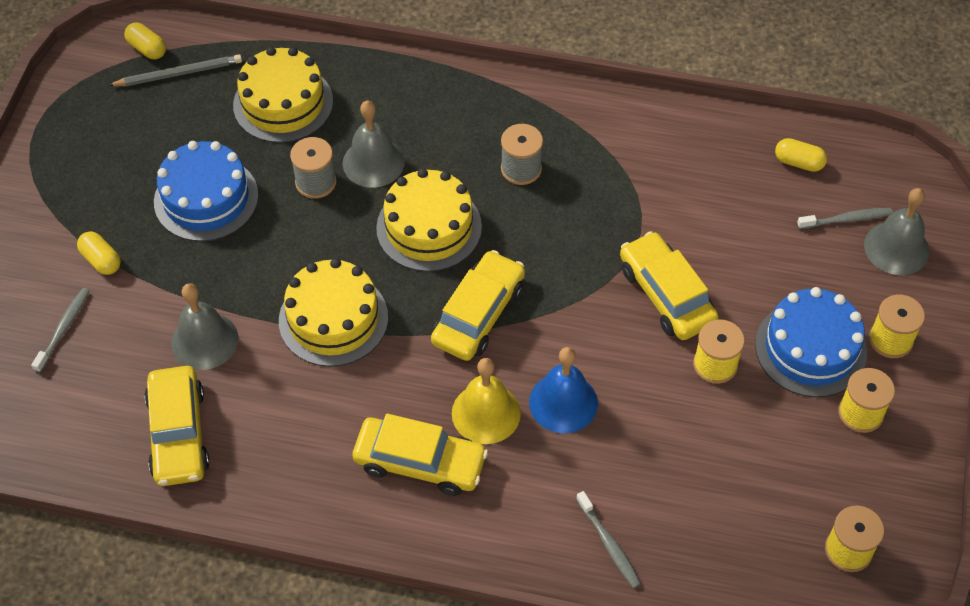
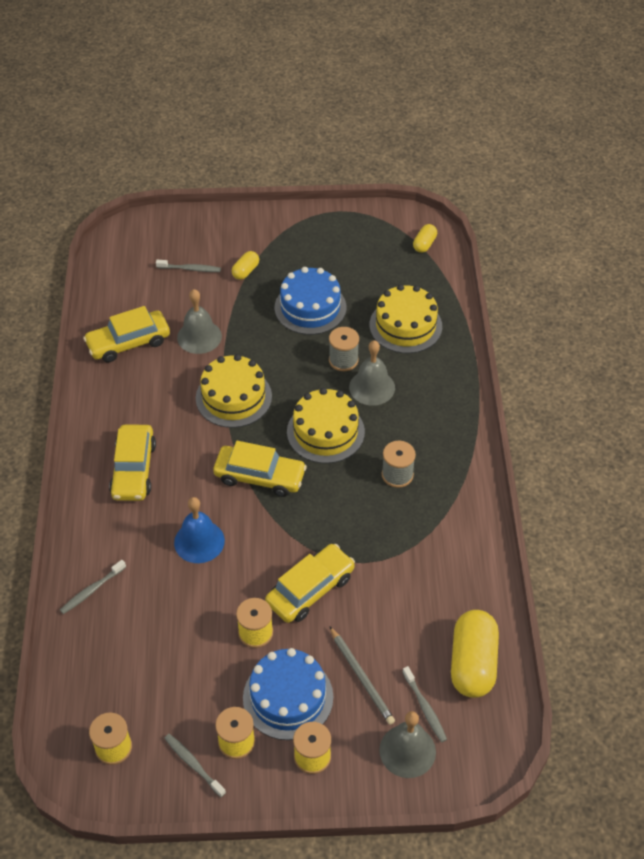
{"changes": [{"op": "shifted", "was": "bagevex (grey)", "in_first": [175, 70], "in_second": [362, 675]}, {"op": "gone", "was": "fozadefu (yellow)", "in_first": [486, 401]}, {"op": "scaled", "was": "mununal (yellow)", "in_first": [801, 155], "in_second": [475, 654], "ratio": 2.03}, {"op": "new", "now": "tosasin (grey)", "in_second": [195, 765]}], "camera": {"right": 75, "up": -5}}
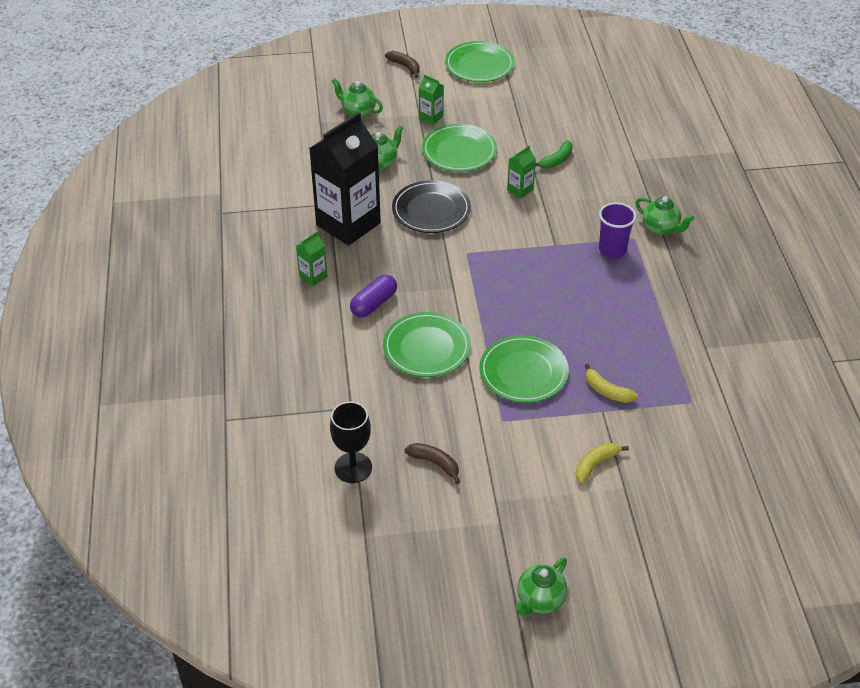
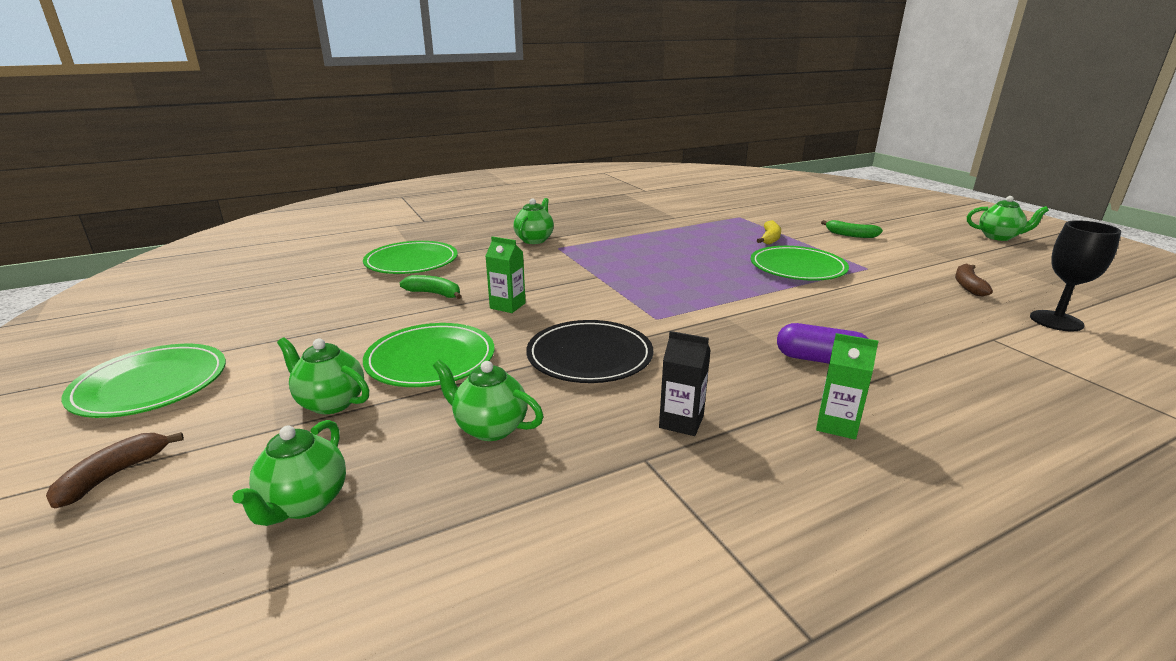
{"changes": [{"op": "scaled", "was": "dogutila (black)", "in_first": [345, 179], "in_second": [685, 383], "ratio": 0.42}, {"op": "shifted", "was": "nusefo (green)", "in_first": [427, 344], "in_second": [410, 257]}, {"op": "swapped", "was": "dogutila (green)", "now": "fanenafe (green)", "in_first": [431, 99], "in_second": [323, 375]}, {"op": "repainted", "was": "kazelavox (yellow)", "now": "kazelavox (green)", "in_first": [602, 463], "in_second": [852, 229]}, {"op": "gone", "was": "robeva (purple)", "in_first": [618, 230]}], "camera": {"right": -110, "up": -20}}
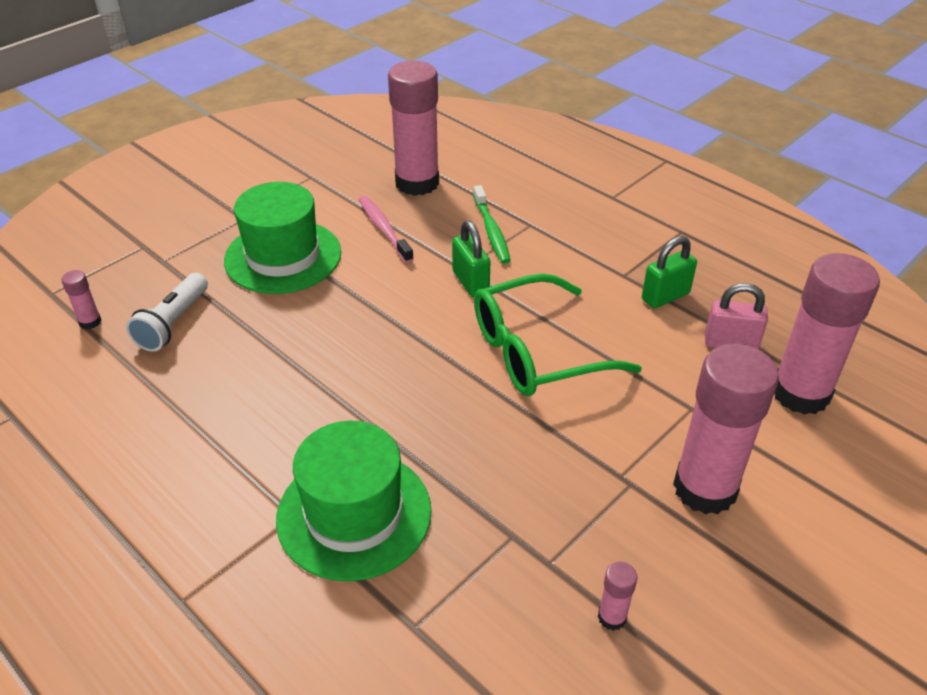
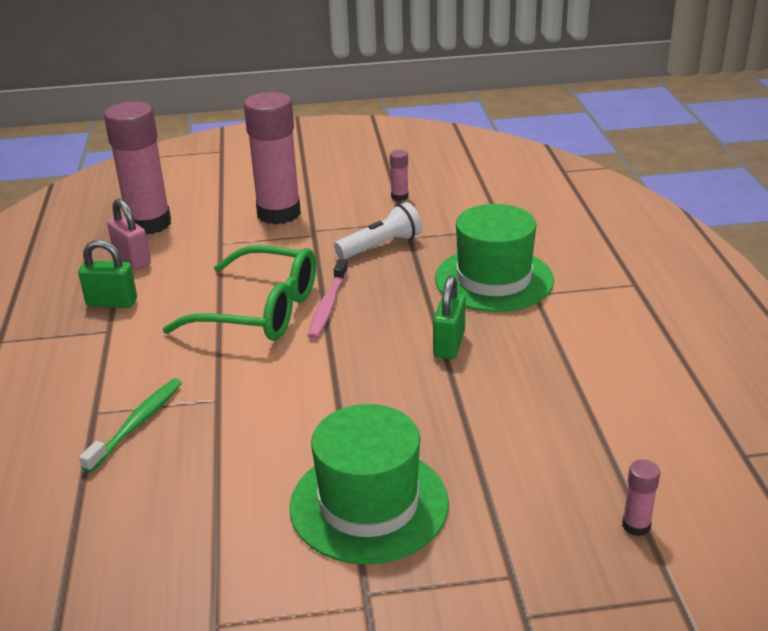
{"changes": [{"op": "shifted", "was": "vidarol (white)", "in_first": [167, 312], "in_second": [378, 230]}, {"op": "shifted", "was": "tosasin (pink)", "in_first": [386, 229], "in_second": [328, 299]}, {"op": "gone", "was": "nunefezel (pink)", "in_first": [413, 128]}, {"op": "shifted", "was": "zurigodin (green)", "in_first": [471, 259], "in_second": [449, 317]}], "camera": {"right": -140, "up": -10}}
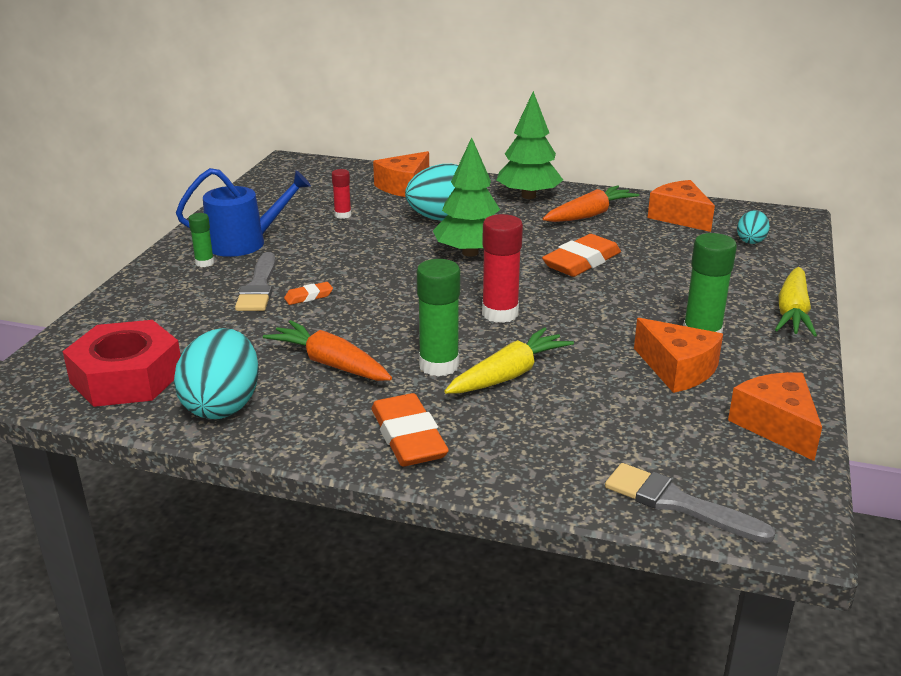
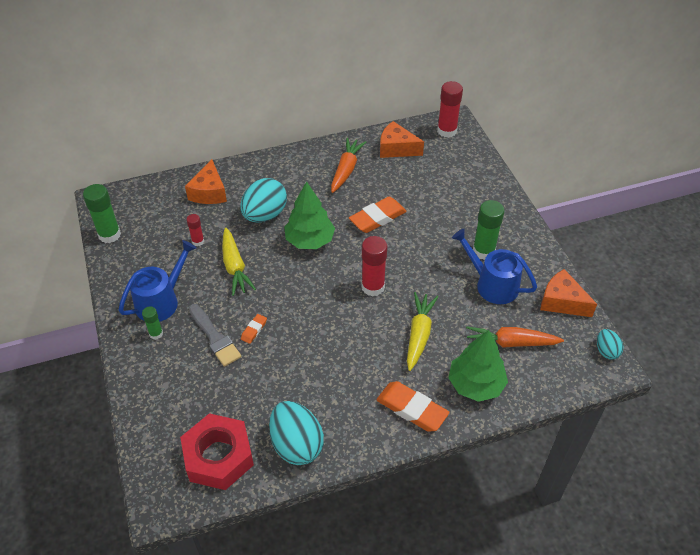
{"changes": [{"op": "shifted", "was": "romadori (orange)", "in_first": [327, 350], "in_second": [515, 337]}, {"op": "shifted", "was": "nunefezel (green)", "in_first": [438, 318], "in_second": [102, 213]}, {"op": "shifted", "was": "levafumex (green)", "in_first": [530, 145], "in_second": [478, 366]}, {"op": "rotated", "was": "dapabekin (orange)", "in_first": [581, 255], "in_second": [378, 215], "clockwise": 45}, {"op": "gone", "was": "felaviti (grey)", "in_first": [690, 503]}, {"op": "swapped", "was": "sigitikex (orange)", "now": "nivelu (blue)", "in_first": [678, 355], "in_second": [494, 266]}, {"op": "shifted", "was": "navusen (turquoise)", "in_first": [753, 227], "in_second": [610, 344]}, {"op": "shifted", "was": "romadori (yellow)", "in_first": [796, 302], "in_second": [239, 262]}, {"op": "new", "now": "nunefezel (red)", "in_second": [450, 109]}], "camera": {"right": -35, "up": 20}}
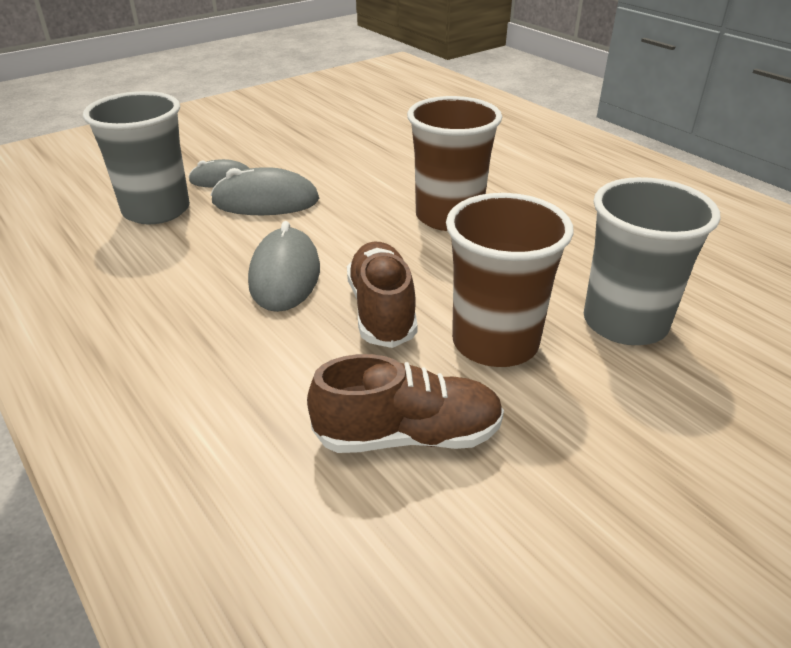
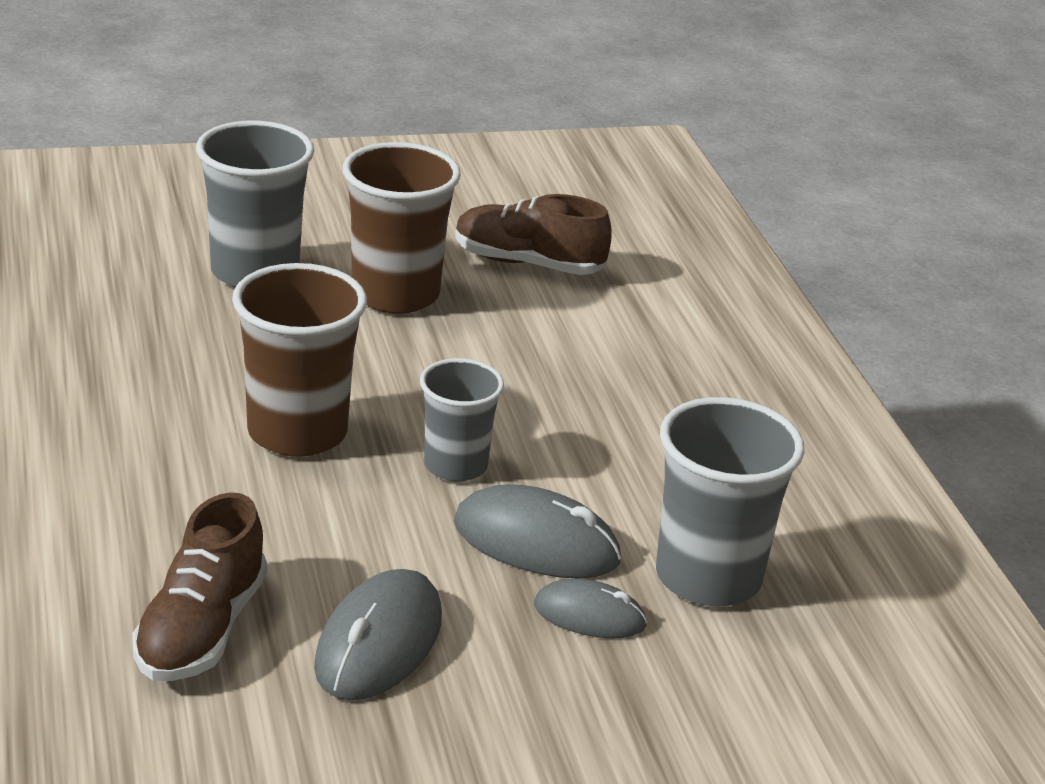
{"changes": [{"op": "shifted", "was": "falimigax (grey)", "in_first": [284, 266], "in_second": [378, 634]}, {"op": "shifted", "was": "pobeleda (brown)", "in_first": [382, 294], "in_second": [199, 586]}, {"op": "new", "now": "robeva (grey)", "in_second": [462, 419]}], "camera": {"right": -160, "up": -5}}
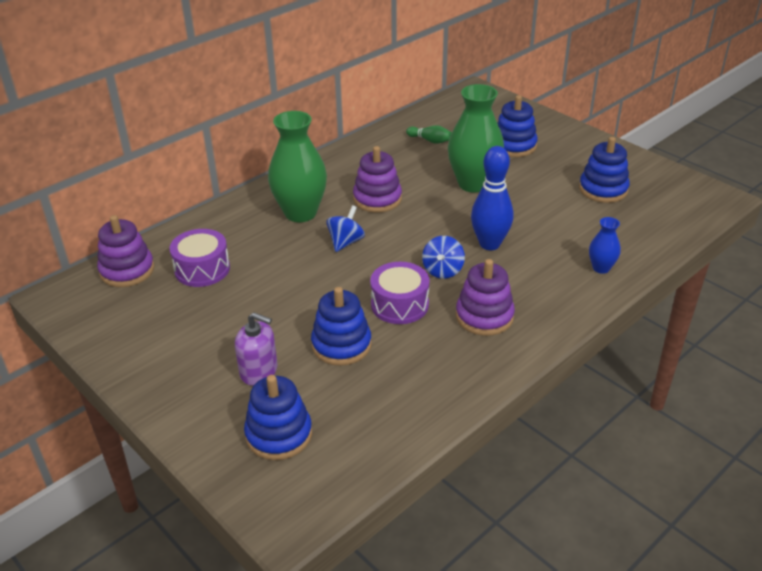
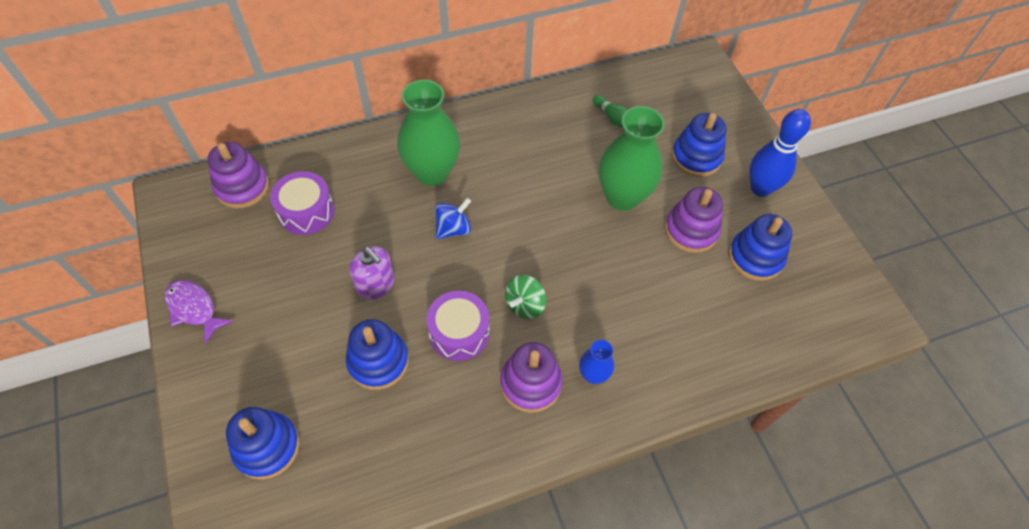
{"changes": [{"op": "shifted", "was": "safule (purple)", "in_first": [256, 349], "in_second": [372, 273]}, {"op": "shifted", "was": "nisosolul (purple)", "in_first": [377, 179], "in_second": [694, 220]}, {"op": "repainted", "was": "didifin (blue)", "now": "didifin (green)", "in_first": [443, 257], "in_second": [525, 297]}, {"op": "shifted", "was": "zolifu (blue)", "in_first": [492, 198], "in_second": [780, 153]}, {"op": "shifted", "was": "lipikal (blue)", "in_first": [605, 245], "in_second": [596, 362]}, {"op": "new", "now": "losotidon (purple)", "in_second": [199, 312]}], "camera": {"right": 20, "up": 20}}
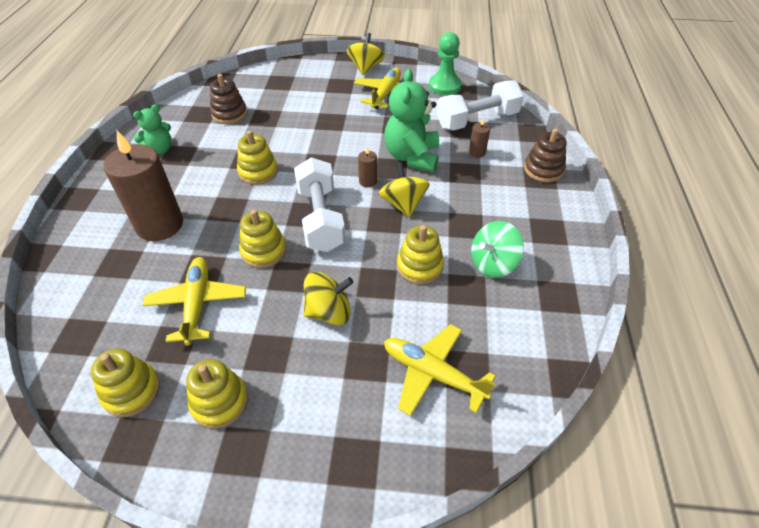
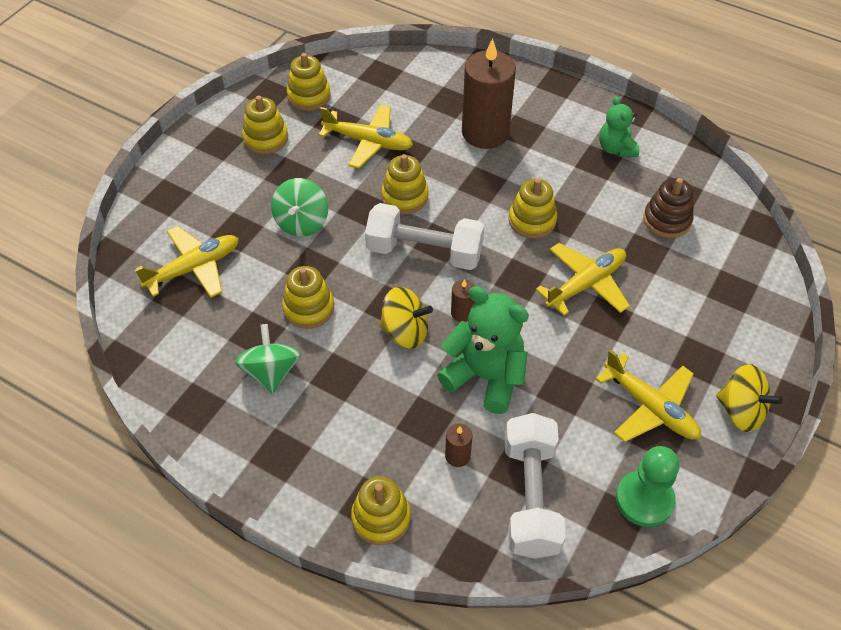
{"changes": [{"op": "repainted", "was": "didifin (yellow)", "now": "didifin (green)", "in_first": [328, 298], "in_second": [299, 207]}, {"op": "repainted", "was": "nisosolul (brown)", "now": "nisosolul (yellow)", "in_first": [545, 155], "in_second": [381, 510]}, {"op": "new", "now": "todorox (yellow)", "in_second": [583, 279]}], "camera": {"right": 115, "up": 5}}
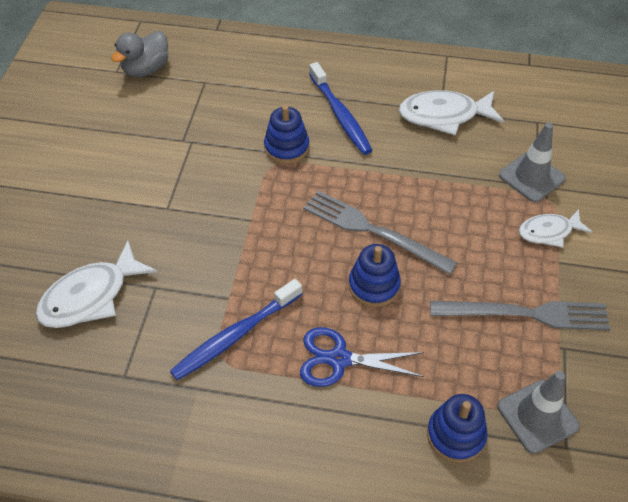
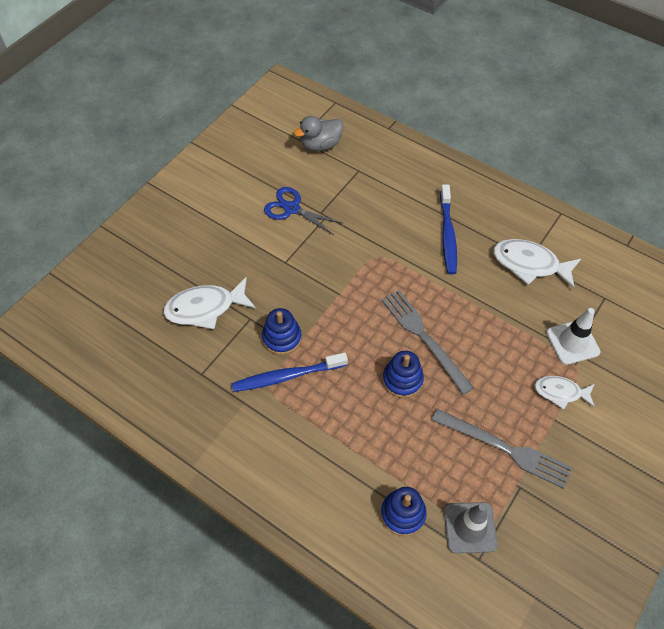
{"changes": [{"op": "shifted", "was": "nisosolul (blue)", "in_first": [286, 134], "in_second": [282, 331]}, {"op": "shifted", "was": "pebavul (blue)", "in_first": [362, 357], "in_second": [303, 211]}, {"op": "repainted", "was": "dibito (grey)", "now": "dibito (white)", "in_first": [532, 162], "in_second": [573, 336]}], "camera": {"right": 25, "up": 5}}
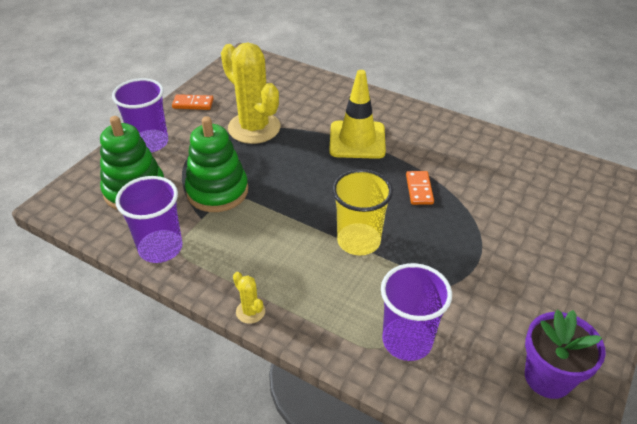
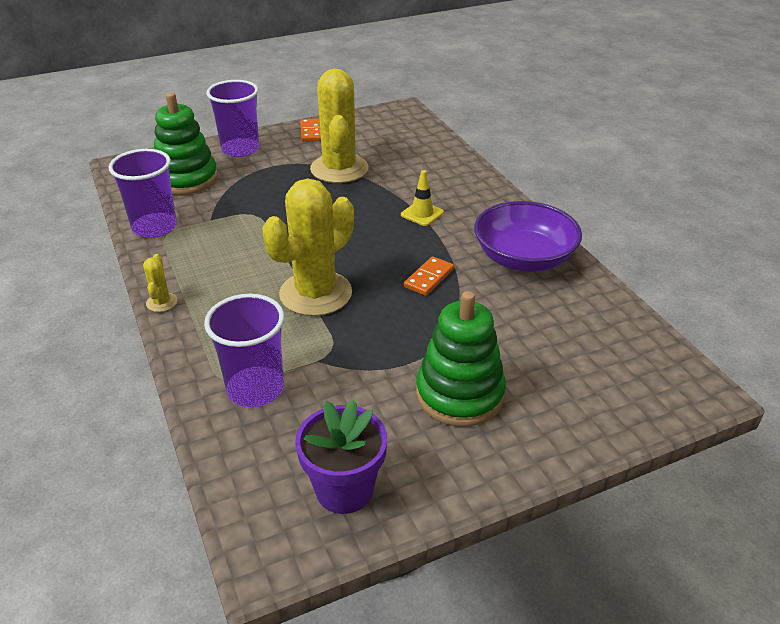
{"changes": [{"op": "rotated", "was": "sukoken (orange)", "in_first": [192, 102], "in_second": [310, 130], "clockwise": 45}, {"op": "shifted", "was": "nisosolul (green)", "in_first": [216, 164], "in_second": [461, 359]}, {"op": "scaled", "was": "dibito (yellow)", "in_first": [357, 114], "in_second": [422, 198], "ratio": 0.52}, {"op": "swapped", "was": "robeva (yellow)", "now": "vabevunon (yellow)", "in_first": [362, 212], "in_second": [308, 247]}, {"op": "new", "now": "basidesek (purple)", "in_second": [528, 236]}], "camera": {"right": 35, "up": -5}}
